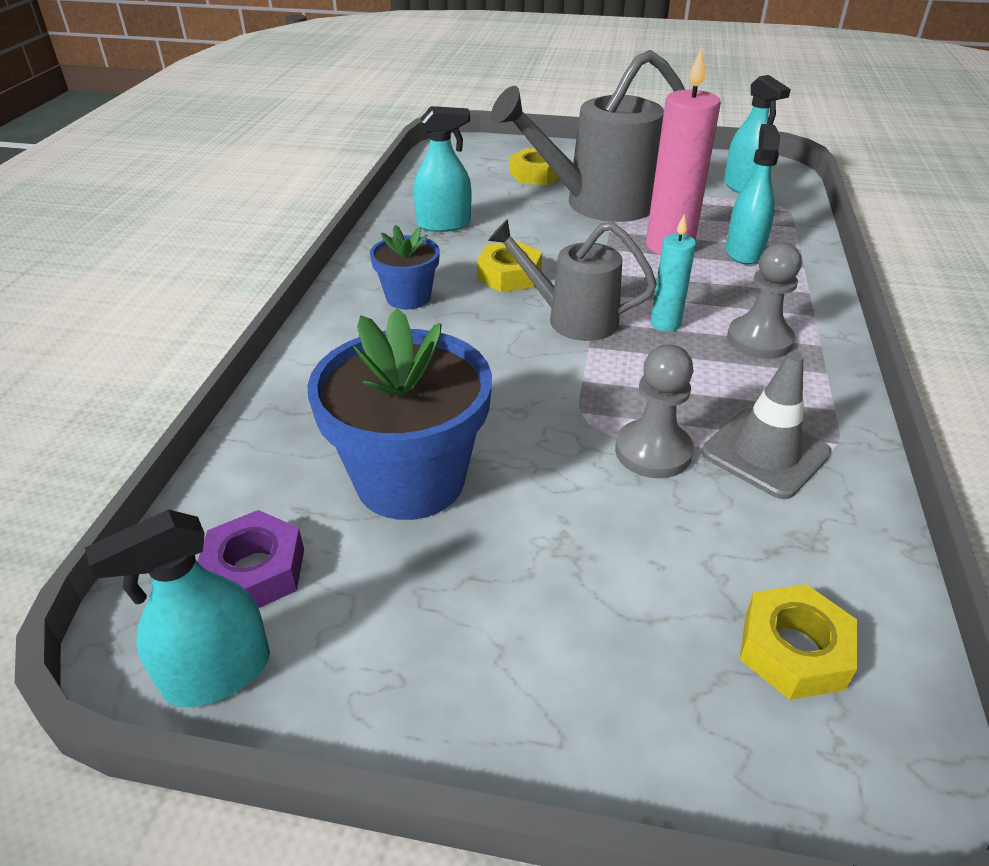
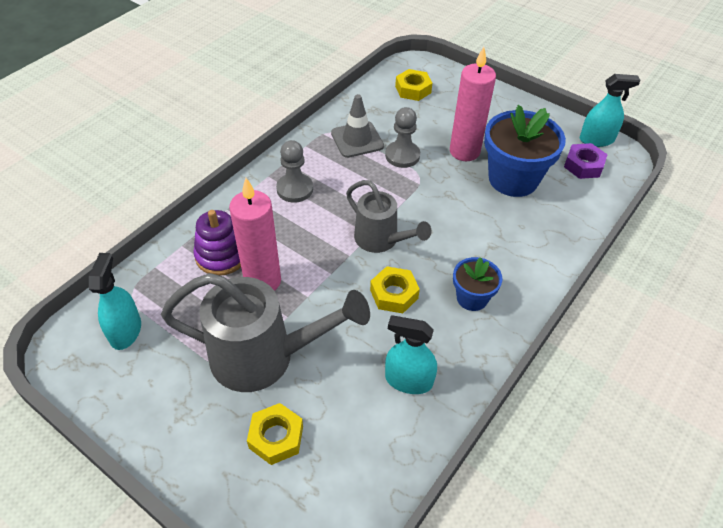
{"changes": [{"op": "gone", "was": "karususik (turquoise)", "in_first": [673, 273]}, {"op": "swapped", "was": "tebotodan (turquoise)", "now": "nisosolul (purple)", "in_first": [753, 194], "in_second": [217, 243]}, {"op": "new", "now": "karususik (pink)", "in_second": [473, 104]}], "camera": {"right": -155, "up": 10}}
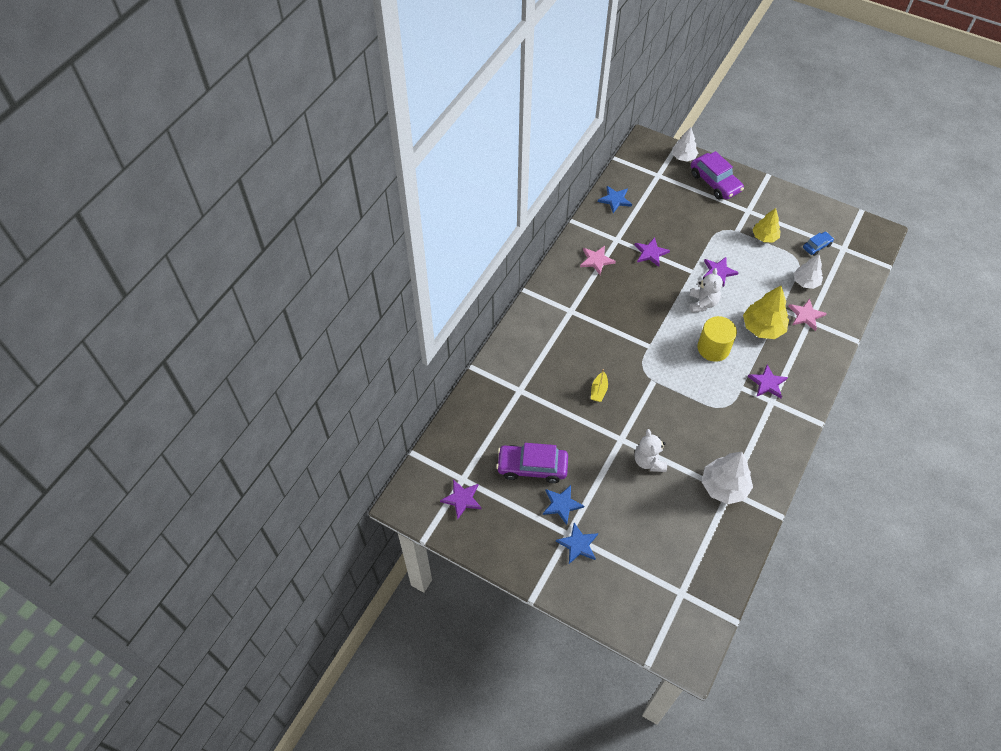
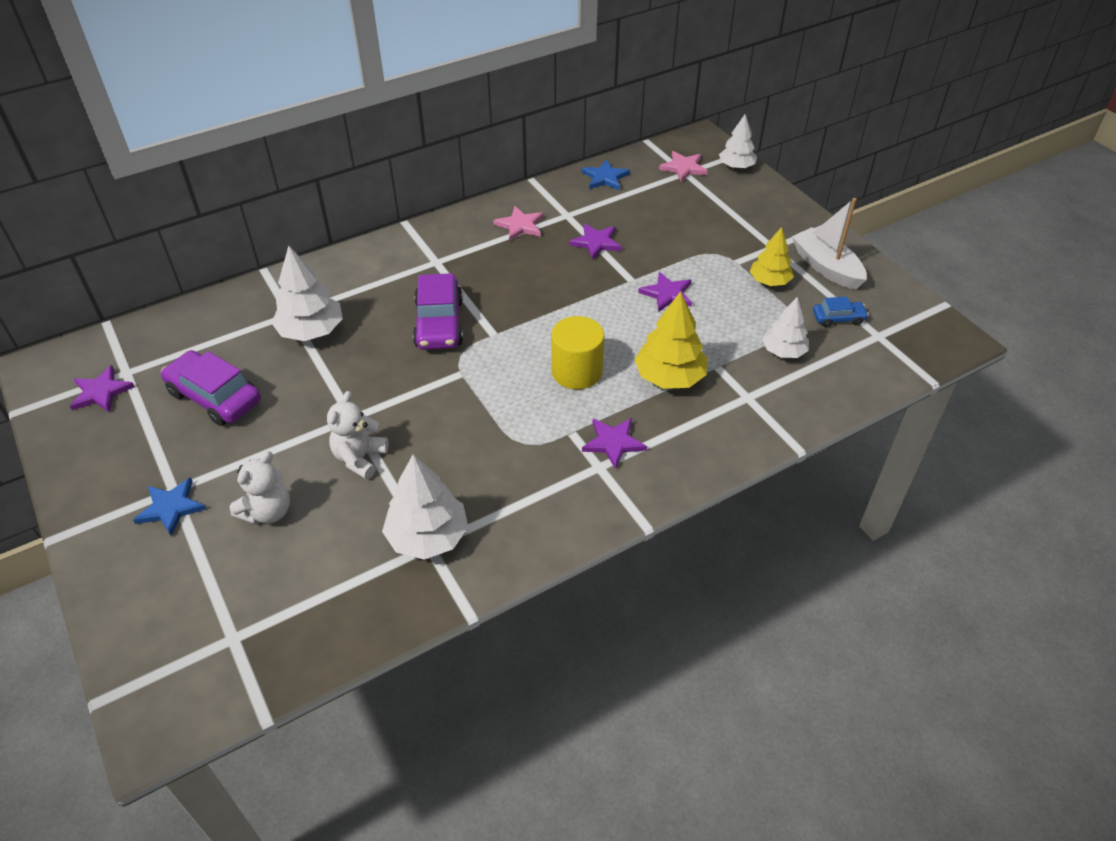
{"changes": [{"op": "gone", "was": "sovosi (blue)", "in_first": [563, 505]}, {"op": "gone", "was": "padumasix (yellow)", "in_first": [599, 385]}, {"op": "shifted", "was": "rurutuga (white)", "in_first": [706, 290], "in_second": [260, 487]}, {"op": "shifted", "was": "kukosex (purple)", "in_first": [717, 175], "in_second": [438, 311]}, {"op": "shifted", "was": "sovosi (pink)", "in_first": [807, 315], "in_second": [683, 166]}, {"op": "new", "now": "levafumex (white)", "in_second": [307, 293]}, {"op": "new", "now": "padumasix (white)", "in_second": [829, 244]}], "camera": {"right": 30, "up": -10}}
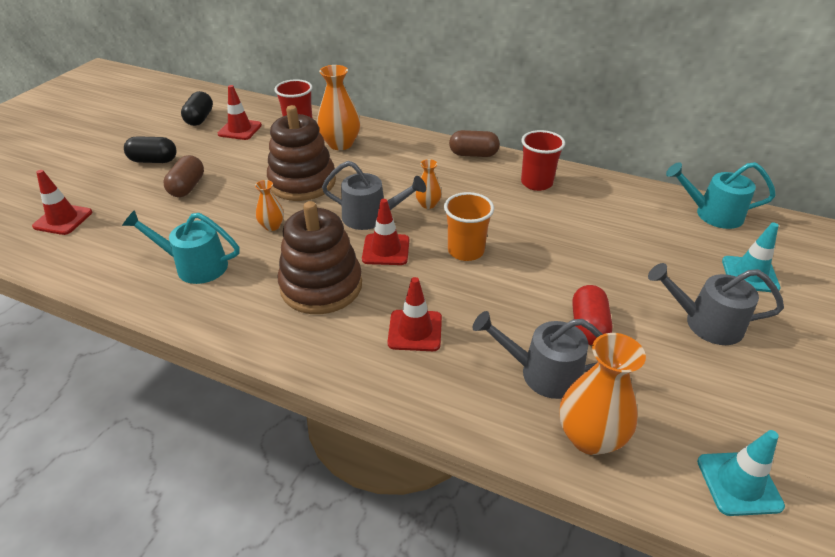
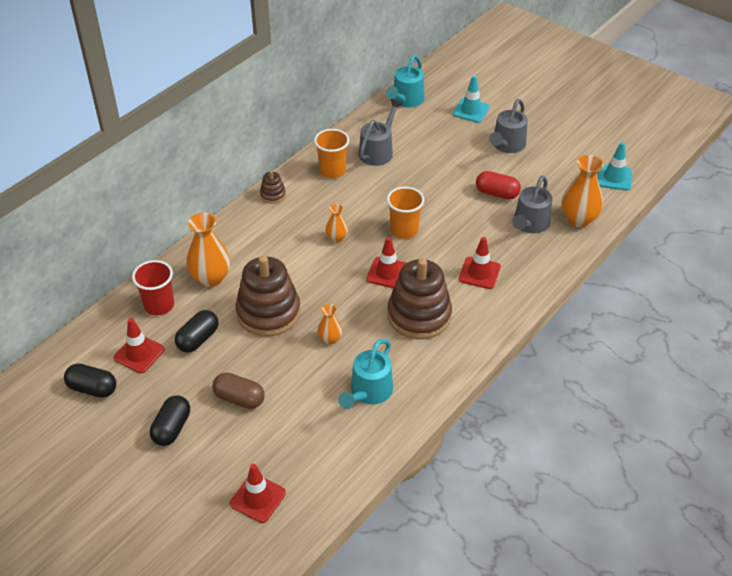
{"changes": [{"op": "shifted", "was": "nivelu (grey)", "in_first": [374, 195], "in_second": [381, 132]}, {"op": "swapped", "was": "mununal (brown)", "now": "nisosolul (brown)", "in_first": [474, 143], "in_second": [273, 187]}, {"op": "repainted", "was": "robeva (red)", "now": "robeva (orange)", "in_first": [543, 160], "in_second": [331, 153]}, {"op": "new", "now": "mununal (black)", "in_second": [196, 331]}], "camera": {"right": -75, "up": 5}}
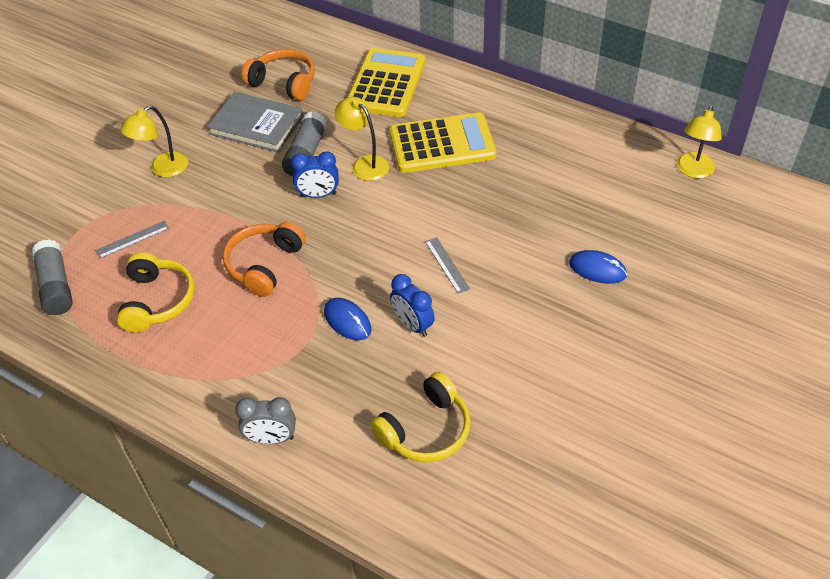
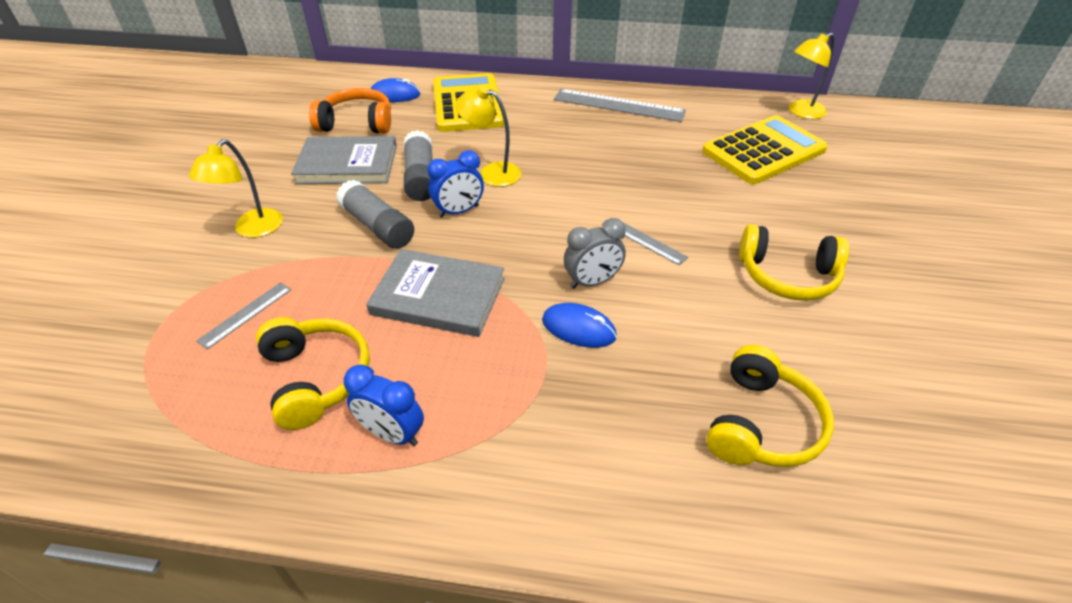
{"changes": [{"op": "shifted", "was": "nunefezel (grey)", "in_first": [52, 277], "in_second": [375, 214]}, {"op": "swapped", "was": "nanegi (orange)", "now": "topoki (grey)", "in_first": [264, 259], "in_second": [435, 293]}, {"op": "shifted", "was": "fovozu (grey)", "in_first": [265, 420], "in_second": [595, 253]}, {"op": "shifted", "was": "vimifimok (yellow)", "in_first": [443, 142], "in_second": [765, 149]}, {"op": "shifted", "was": "fovozu (blue)", "in_first": [412, 305], "in_second": [384, 405]}, {"op": "shifted", "was": "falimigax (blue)", "in_first": [598, 267], "in_second": [395, 90]}, {"op": "rotated", "was": "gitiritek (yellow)", "in_first": [699, 141], "in_second": [812, 76], "clockwise": 60}, {"op": "new", "now": "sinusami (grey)", "in_second": [620, 105]}, {"op": "new", "now": "nanegi (yellow)", "in_second": [794, 262]}], "camera": {"right": -25, "up": -5}}
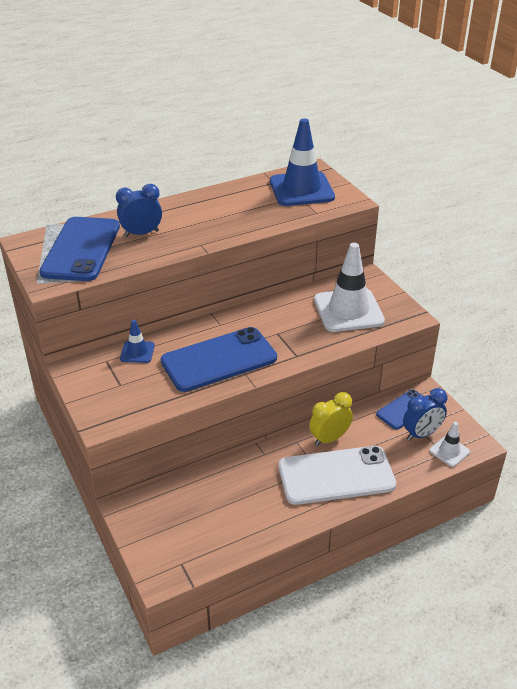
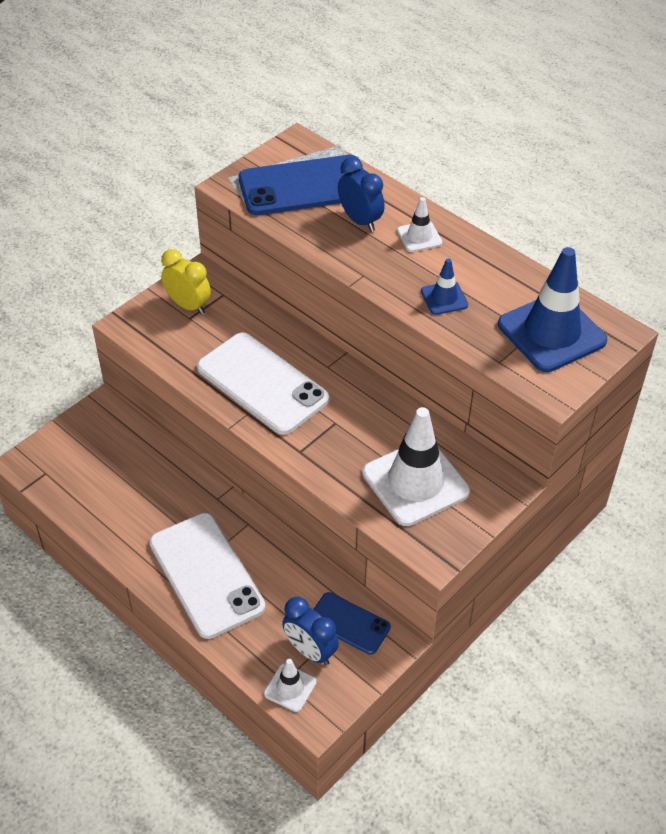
{"changes": [{"op": "shifted", "was": "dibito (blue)", "in_first": [137, 341], "in_second": [444, 287]}, {"op": "repainted", "was": "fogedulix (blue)", "now": "fogedulix (white)", "in_first": [219, 359], "in_second": [263, 384]}, {"op": "shifted", "was": "fovozu (yellow)", "in_first": [331, 419], "in_second": [186, 282]}, {"op": "new", "now": "dibito (white)", "in_second": [419, 224]}], "camera": {"right": 70, "up": 10}}
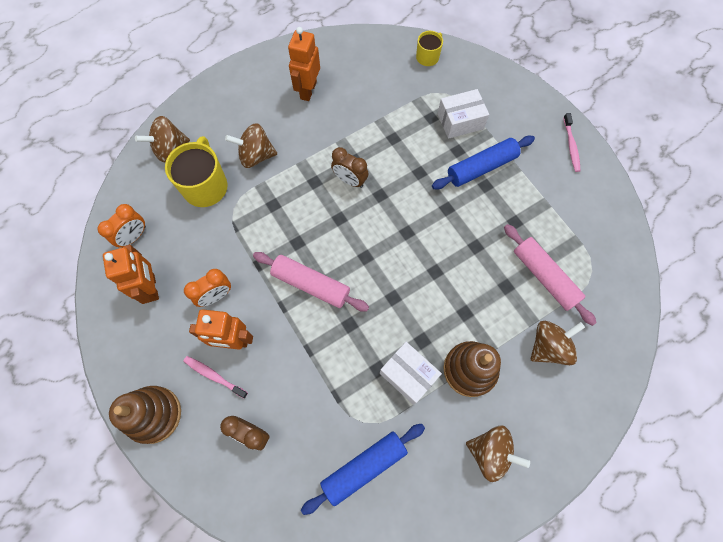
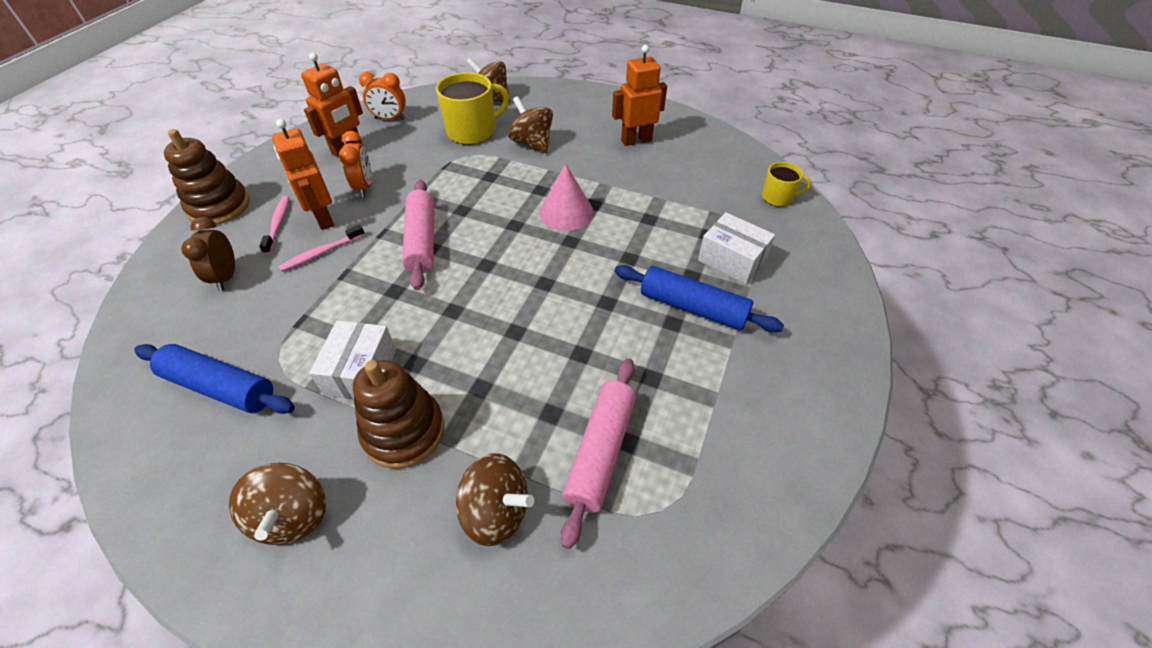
{"changes": [{"op": "rotated", "was": "fovozu (orange)", "in_first": [207, 288], "in_second": [355, 164], "clockwise": -120}, {"op": "swapped", "was": "fovozu (brown)", "now": "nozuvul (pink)", "in_first": [350, 167], "in_second": [566, 197]}, {"op": "shifted", "was": "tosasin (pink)", "in_first": [572, 142], "in_second": [321, 248]}], "camera": {"right": 55, "up": -20}}
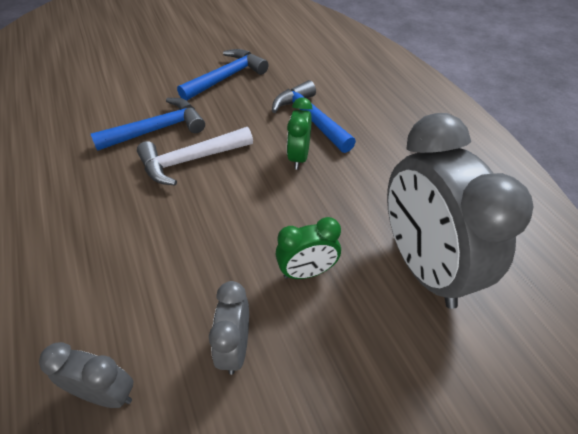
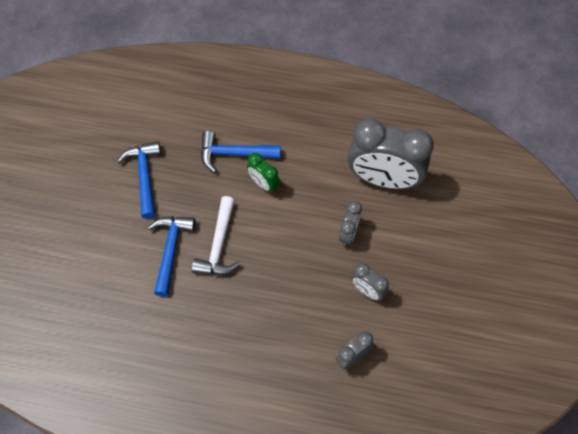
{"changes": [{"op": "repainted", "was": "fovozu (green)", "now": "fovozu (grey)", "in_first": [308, 248], "in_second": [350, 223]}], "camera": {"right": -55, "up": 15}}
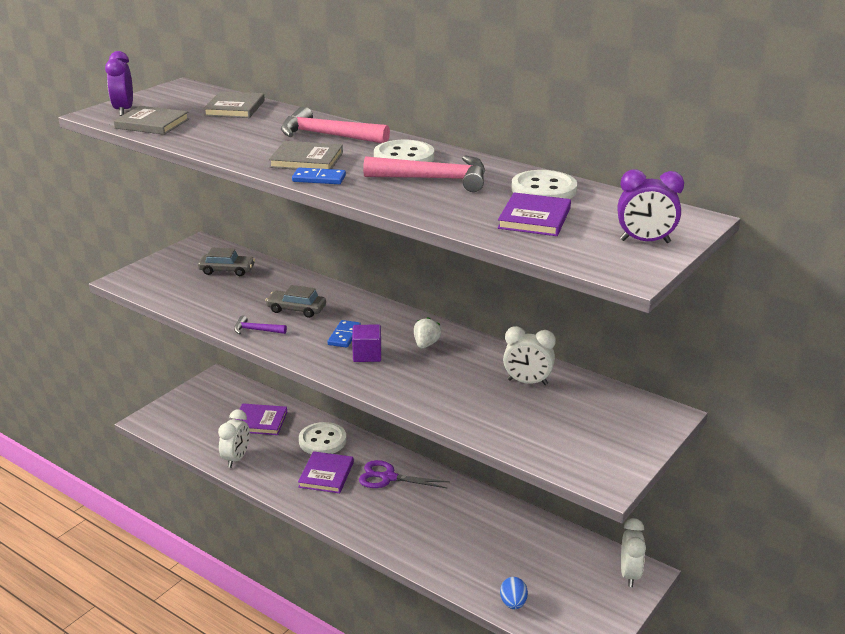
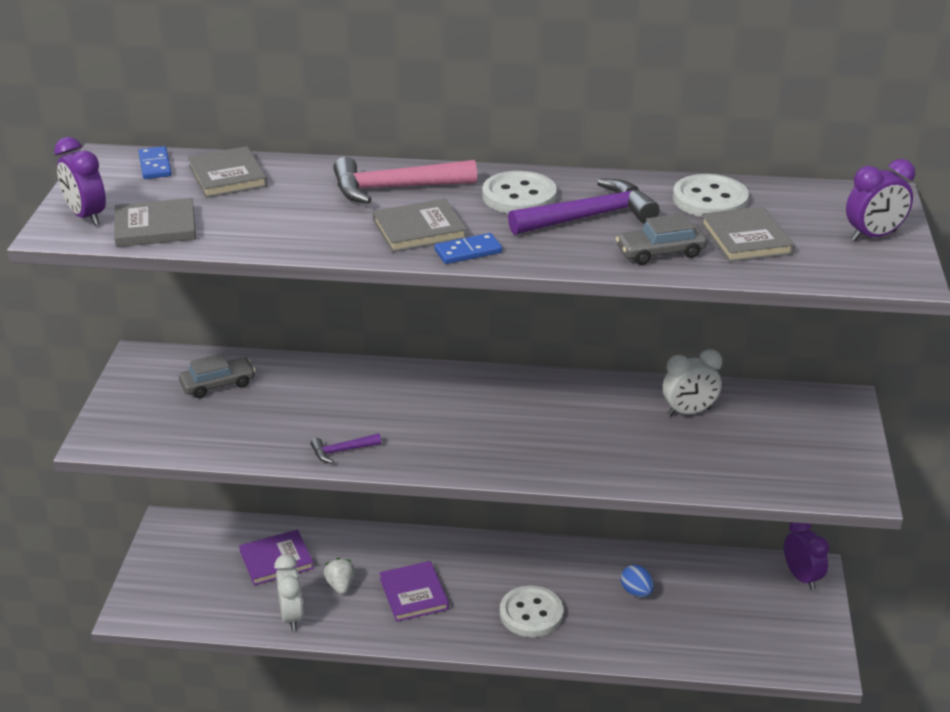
{"changes": [{"op": "shifted", "was": "kukosex (grey)", "in_first": [295, 301], "in_second": [661, 239]}, {"op": "shifted", "was": "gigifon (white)", "in_first": [322, 438], "in_second": [531, 611]}, {"op": "shifted", "was": "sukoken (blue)", "in_first": [344, 334], "in_second": [155, 162]}, {"op": "gone", "was": "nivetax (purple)", "in_first": [366, 343]}, {"op": "gone", "was": "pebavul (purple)", "in_first": [404, 474]}, {"op": "repainted", "was": "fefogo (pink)", "now": "fefogo (purple)", "in_first": [424, 173], "in_second": [584, 207]}, {"op": "shifted", "was": "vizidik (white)", "in_first": [427, 332], "in_second": [339, 576]}, {"op": "repainted", "was": "topoki (purple)", "now": "topoki (grey)", "in_first": [534, 214], "in_second": [748, 234]}, {"op": "shifted", "was": "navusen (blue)", "in_first": [514, 593], "in_second": [637, 581]}, {"op": "repainted", "was": "fovozu (white)", "now": "fovozu (purple)", "in_first": [633, 552], "in_second": [806, 556]}], "camera": {"right": -30, "up": 5}}
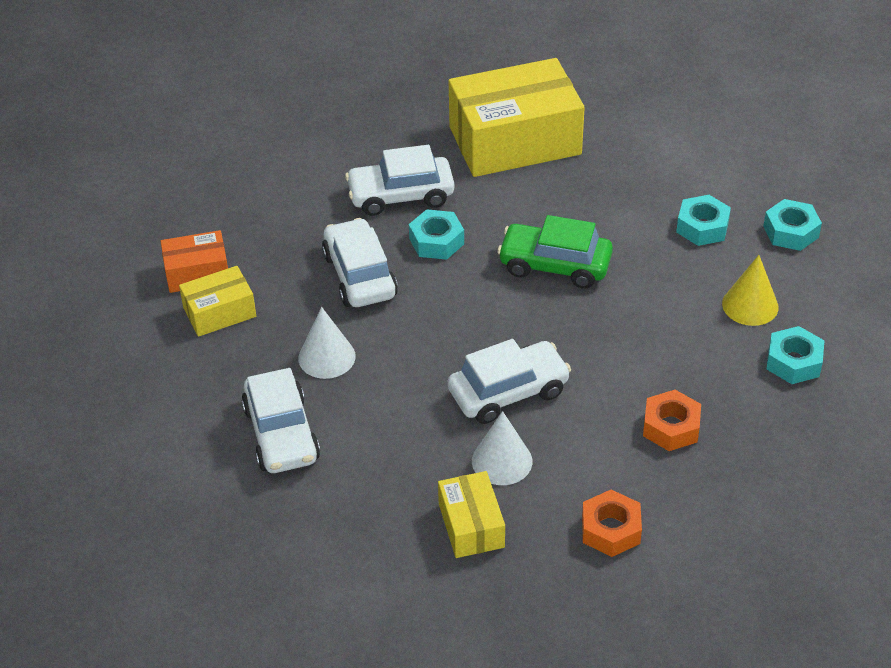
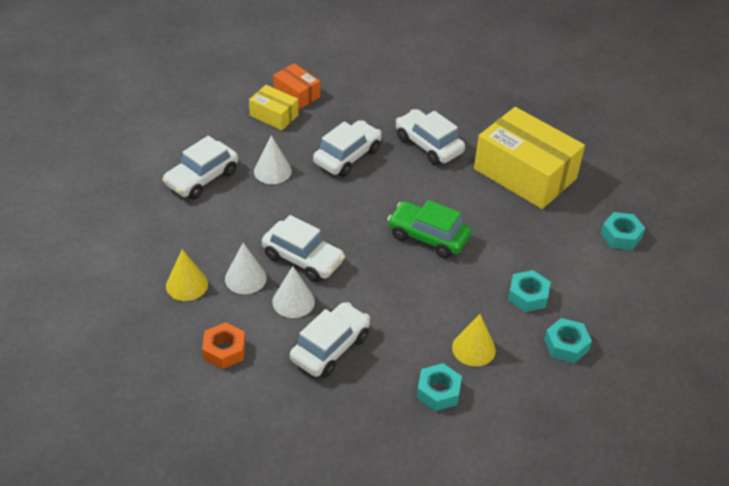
{"changes": [{"op": "shifted", "was": "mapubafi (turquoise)", "in_first": [436, 234], "in_second": [623, 231]}, {"op": "swapped", "was": "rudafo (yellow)", "now": "nozuvul (yellow)", "in_first": [471, 514], "in_second": [187, 275]}, {"op": "rotated", "was": "kukosex (green)", "in_first": [555, 252], "in_second": [429, 229], "clockwise": -45}, {"op": "swapped", "was": "mapubafi (orange)", "now": "kukosex (white)", "in_first": [672, 420], "in_second": [330, 340]}, {"op": "new", "now": "nozuvul (white)", "in_second": [293, 292]}], "camera": {"right": 55, "up": 0}}
